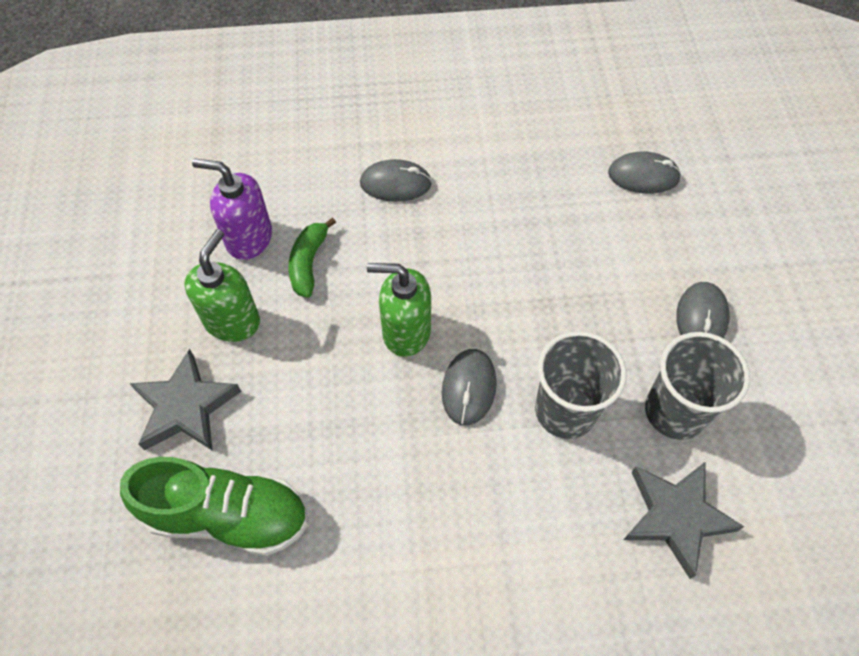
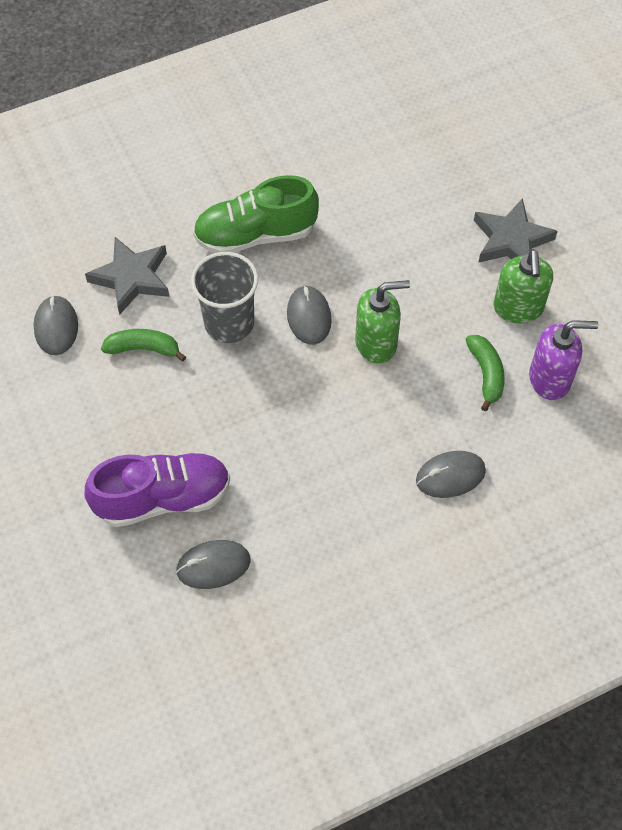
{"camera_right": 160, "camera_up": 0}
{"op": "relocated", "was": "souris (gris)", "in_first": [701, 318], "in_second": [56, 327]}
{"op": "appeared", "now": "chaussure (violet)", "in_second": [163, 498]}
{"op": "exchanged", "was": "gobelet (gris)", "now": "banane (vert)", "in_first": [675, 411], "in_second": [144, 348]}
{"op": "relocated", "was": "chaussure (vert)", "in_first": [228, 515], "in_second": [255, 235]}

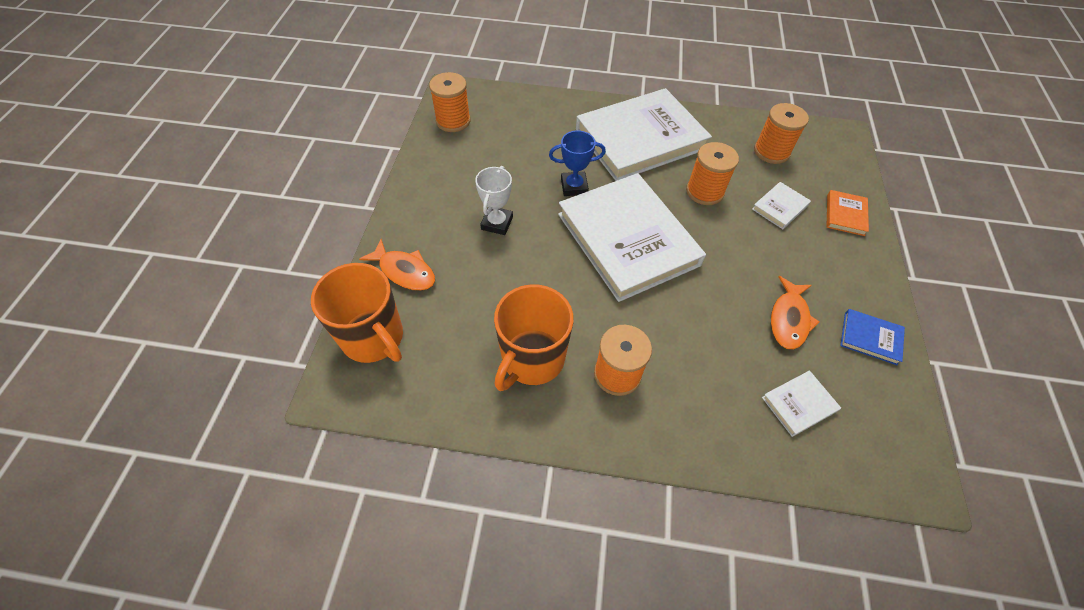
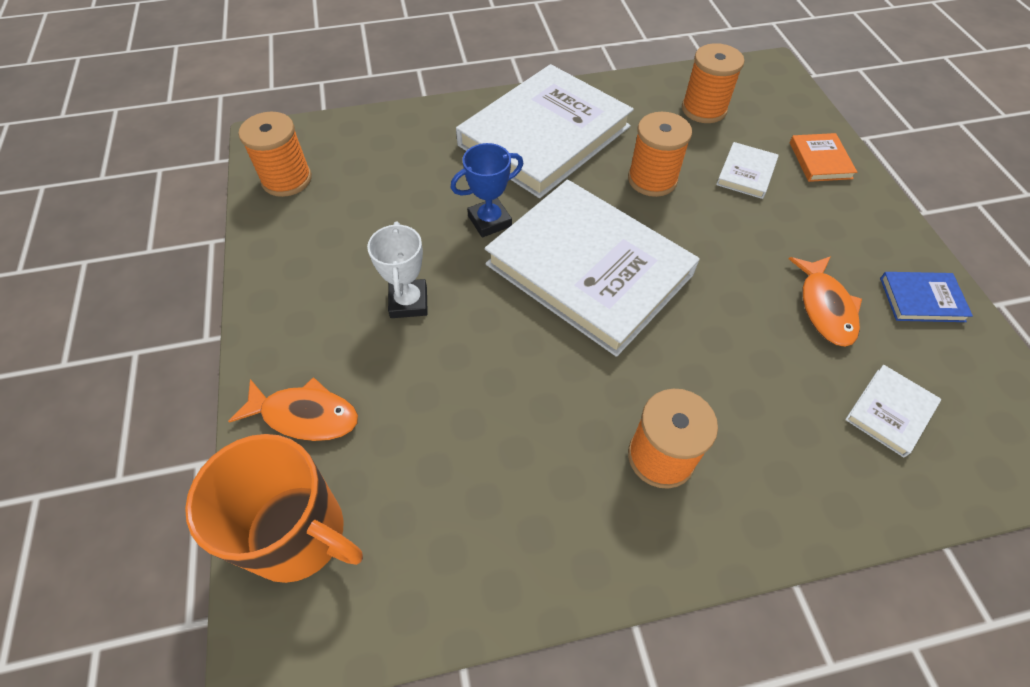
{"camera_right": -20, "camera_up": 0}
{"op": "missing", "was": "tasse (orange)", "in_first": [532, 359]}

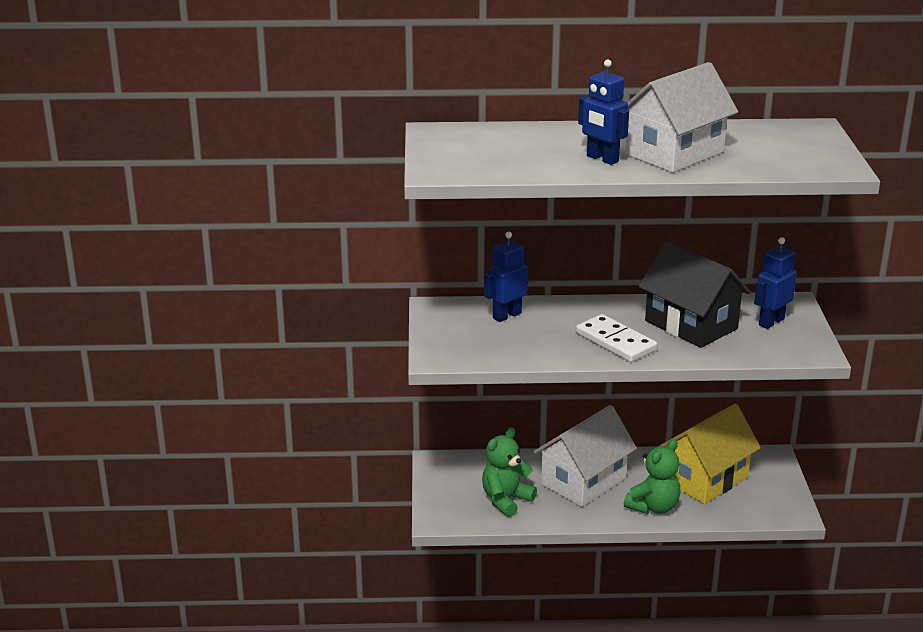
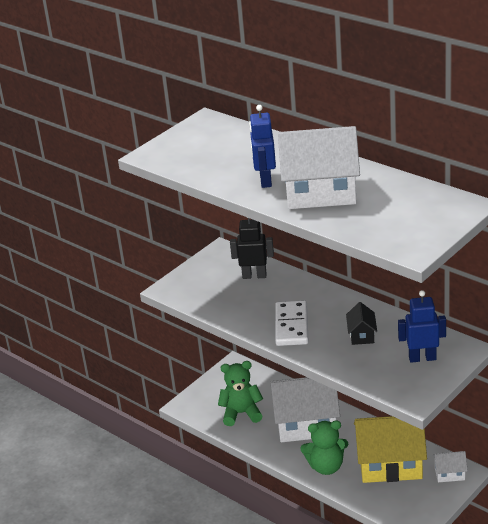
{"camera_right": 45, "camera_up": 5}
{"op": "colour", "was": "robot (bleu)", "now": "robot (noir)", "in_first": [506, 315], "in_second": [254, 276]}
{"op": "size", "was": "maison (noir)", "in_first": [691, 325], "in_second": [362, 335], "ratio": 0.45}
{"op": "appeared", "now": "maison (blanc)", "in_second": [449, 474]}

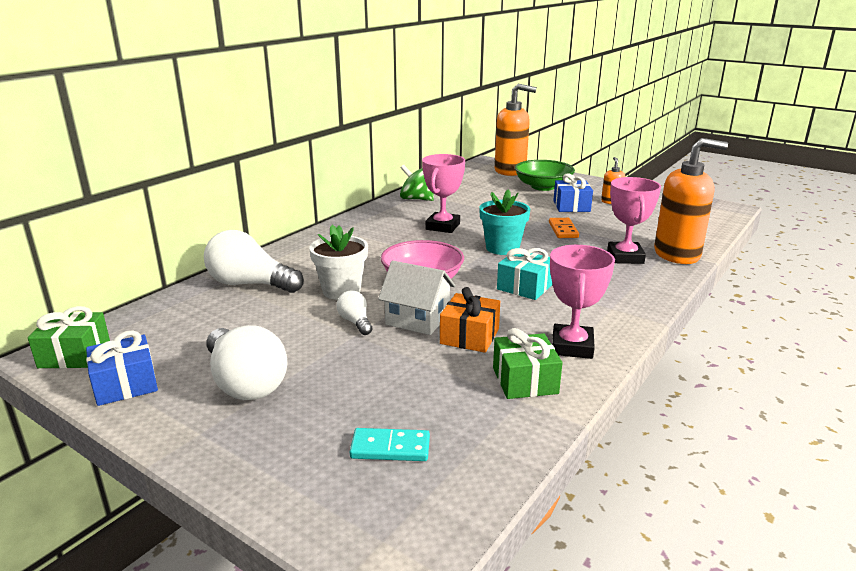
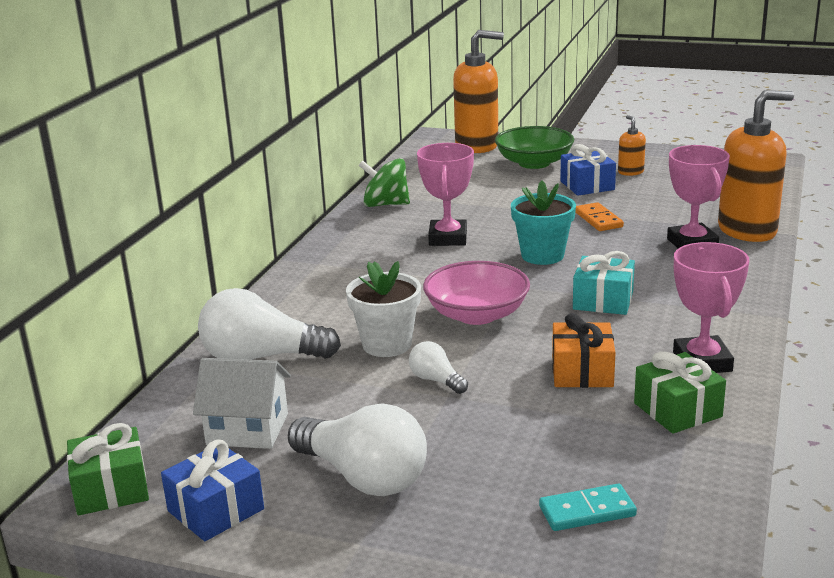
{"camera_right": -15, "camera_up": 0}
{"op": "relocated", "was": "maison (blanc)", "in_first": [417, 319], "in_second": [247, 429]}

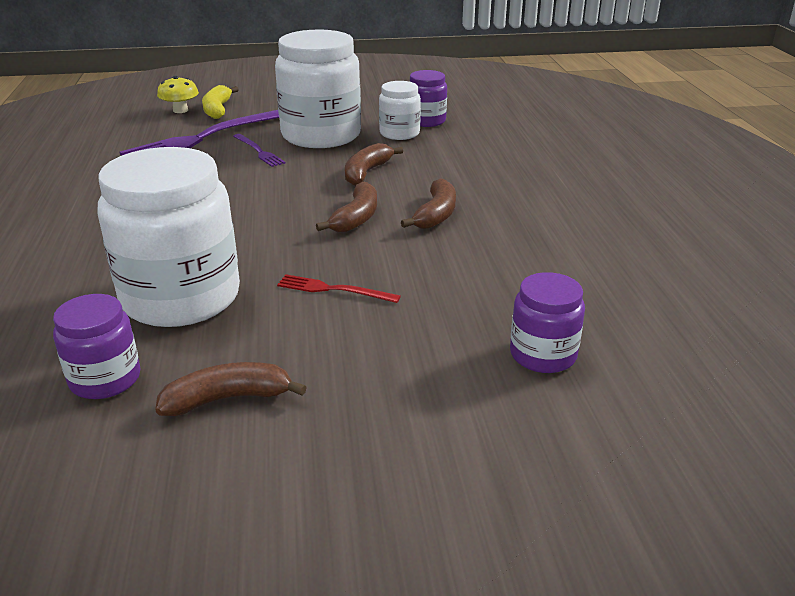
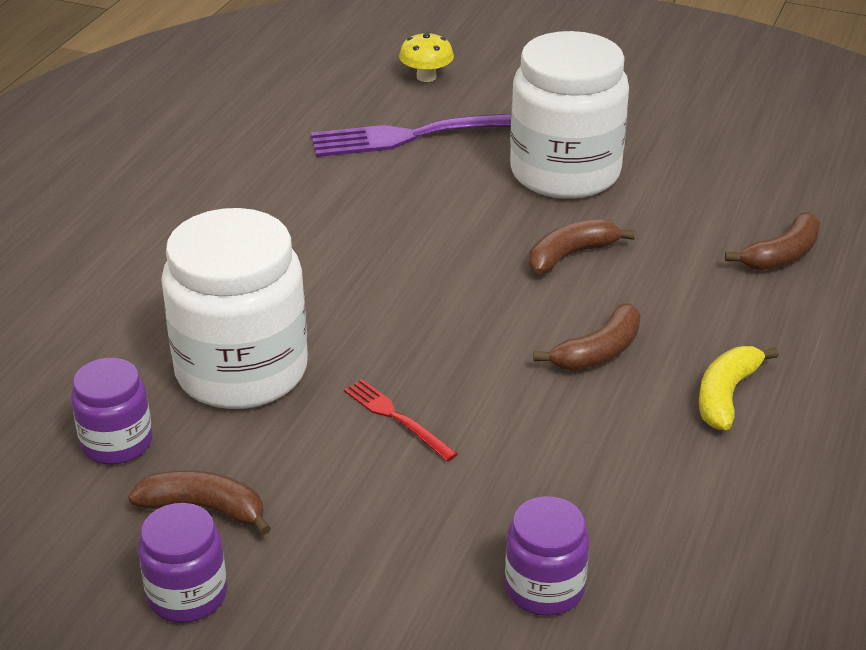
{"camera_right": 30, "camera_up": 5}
{"op": "relocated", "was": "bocal (violet)", "in_first": [426, 121], "in_second": [187, 595]}
{"op": "relocated", "was": "banane (jaune)", "in_first": [217, 110], "in_second": [726, 395]}
{"op": "relocated", "was": "banane (marron)", "in_first": [356, 218], "in_second": [782, 255]}
{"op": "missing", "was": "fourchette (violet)", "in_first": [259, 151]}
{"op": "missing", "was": "bocal (blanc)", "in_first": [399, 133]}

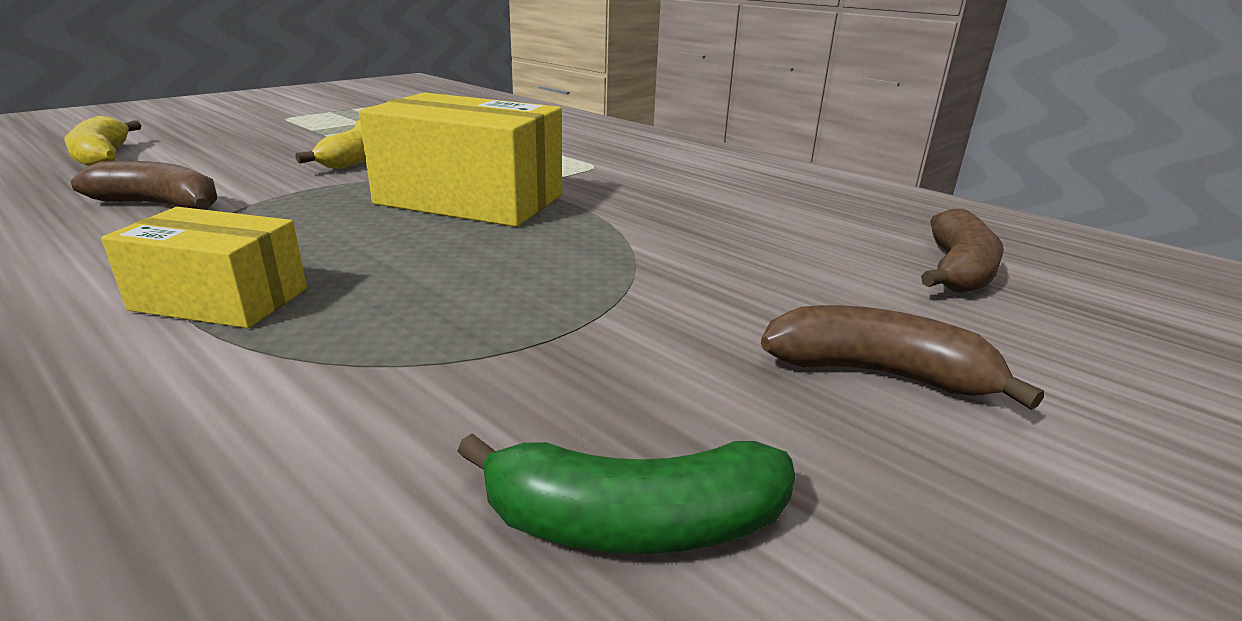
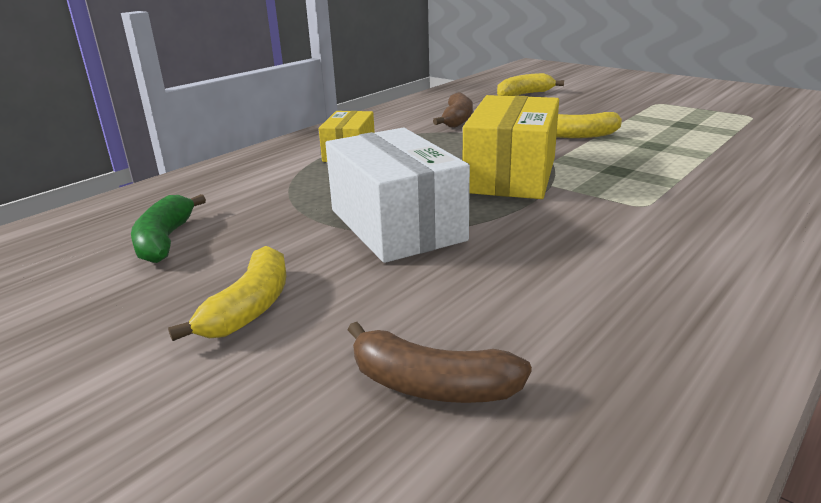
{"camera_right": 90, "camera_up": 0}
{"op": "colour", "was": "banane (marron)", "now": "banane (jaune)", "in_first": [878, 373], "in_second": [250, 308]}
{"op": "appeared", "now": "boîte (blanc)", "in_second": [396, 225]}

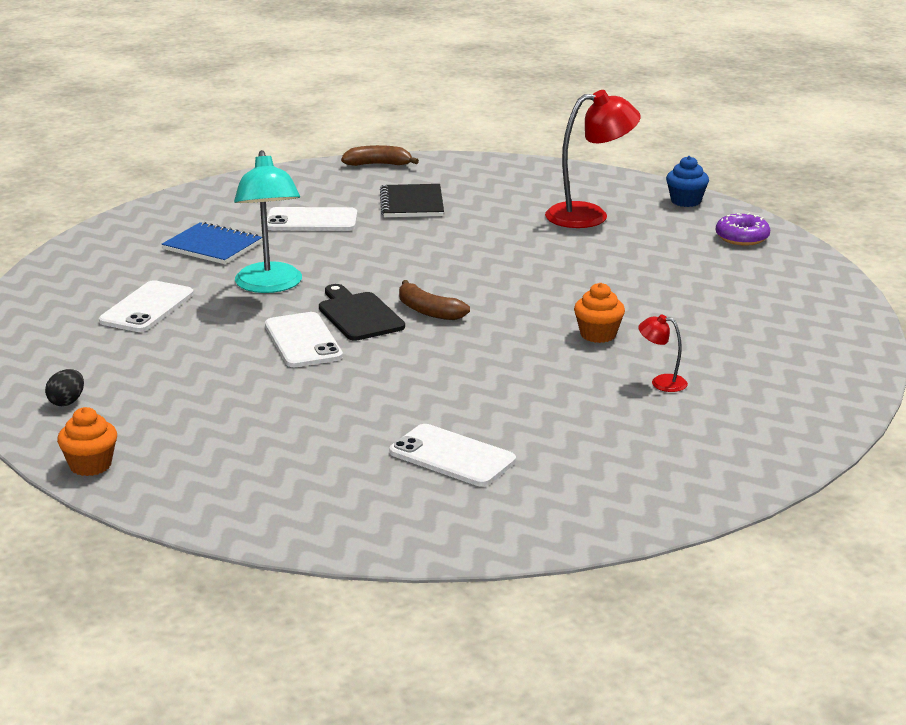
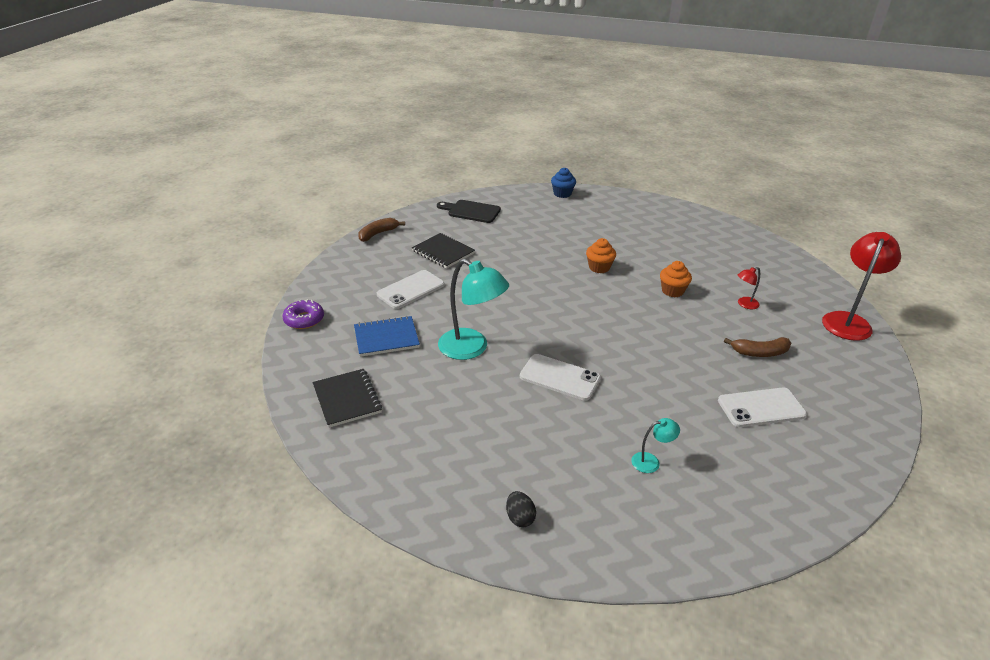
{"camera_right": -45, "camera_up": 10}
{"op": "relocated", "was": "beignet (violet)", "in_first": [742, 237], "in_second": [304, 319]}
{"op": "appeared", "now": "carnet (noir)", "in_second": [347, 399]}
{"op": "relocated", "was": "planche à découper (noir)", "in_first": [359, 315], "in_second": [471, 211]}
{"op": "relocated", "was": "muffin (orange)", "in_first": [90, 465], "in_second": [599, 267]}
{"op": "appeared", "now": "lampe (turquoise)", "in_second": [651, 461]}
{"op": "relocated", "was": "banane (marron)", "in_first": [428, 311], "in_second": [760, 353]}
{"op": "relocated", "was": "lampe (rouge)", "in_first": [589, 215], "in_second": [848, 321]}
{"op": "missing", "was": "téléphone (blanc)", "in_first": [147, 308]}

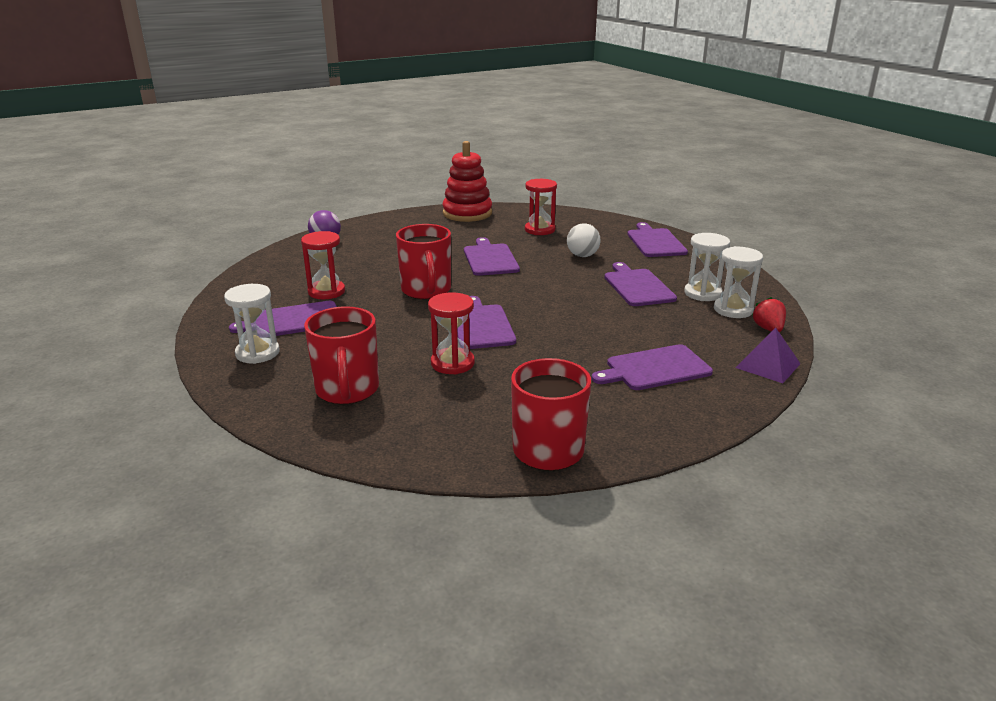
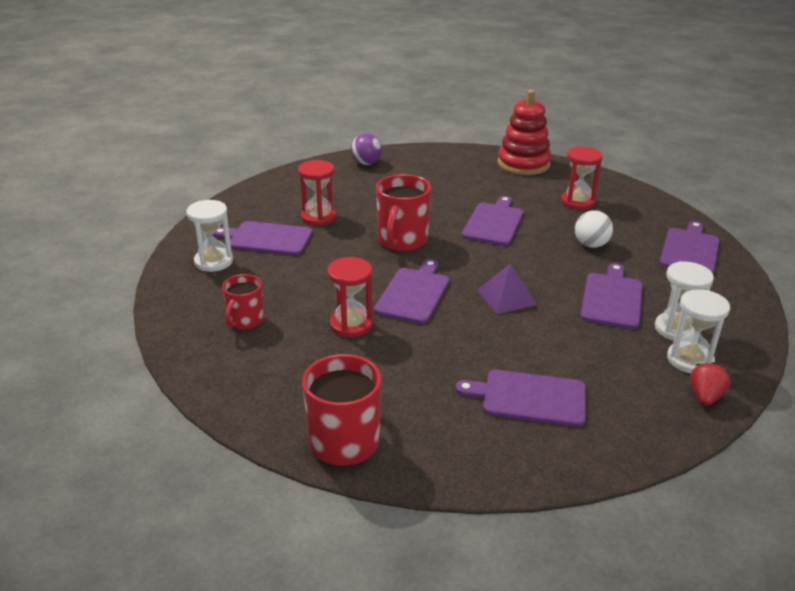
{"camera_right": 30, "camera_up": 5}
{"op": "size", "was": "tasse (rouge)", "in_first": [347, 390], "in_second": [245, 321], "ratio": 0.62}
{"op": "relocated", "was": "pyramide (violet)", "in_first": [768, 365], "in_second": [506, 297]}

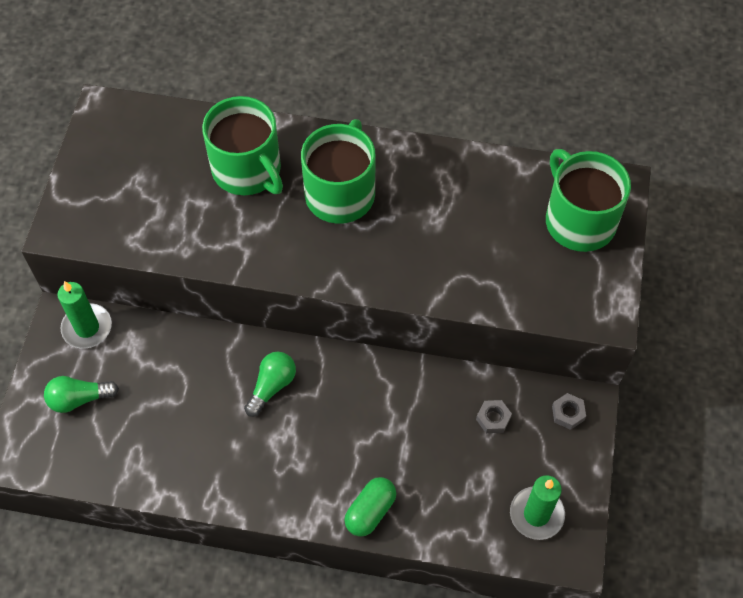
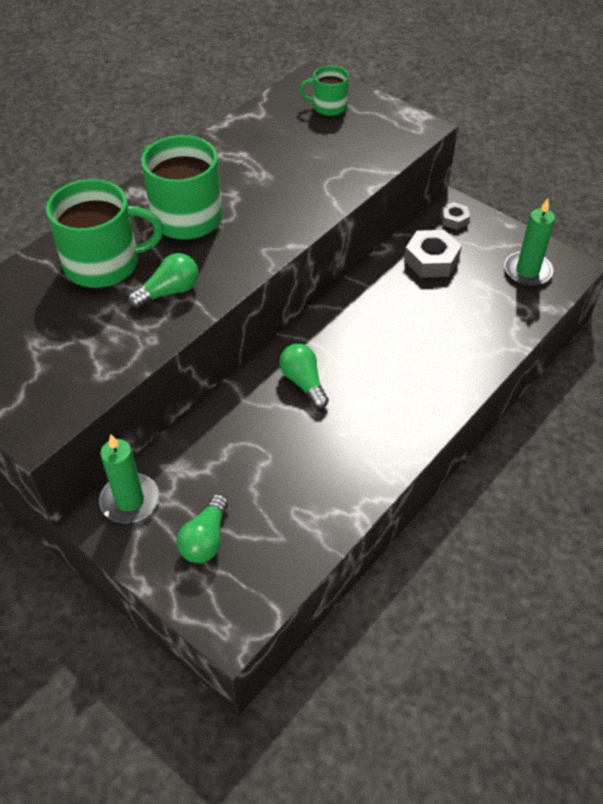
{"camera_right": -60, "camera_up": -10}
{"op": "appeared", "now": "ampoule (vert)", "in_second": [169, 292]}
{"op": "size", "was": "tasse (vert)", "in_first": [579, 220], "in_second": [328, 106], "ratio": 0.55}
{"op": "size", "was": "écrou (gris)", "in_first": [493, 418], "in_second": [431, 260], "ratio": 1.76}
{"op": "missing", "was": "gélule (vert)", "in_first": [370, 511]}

